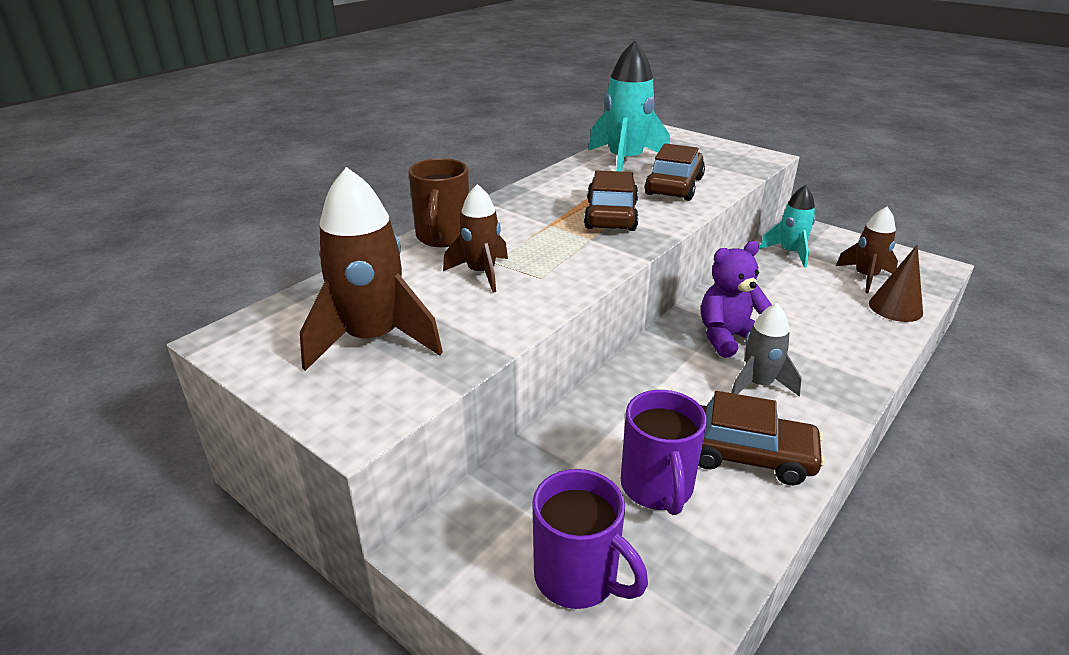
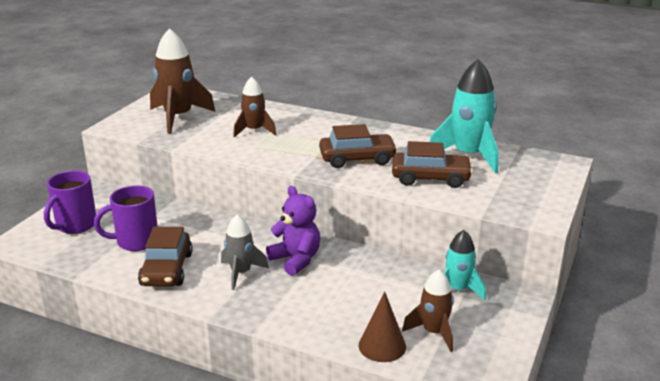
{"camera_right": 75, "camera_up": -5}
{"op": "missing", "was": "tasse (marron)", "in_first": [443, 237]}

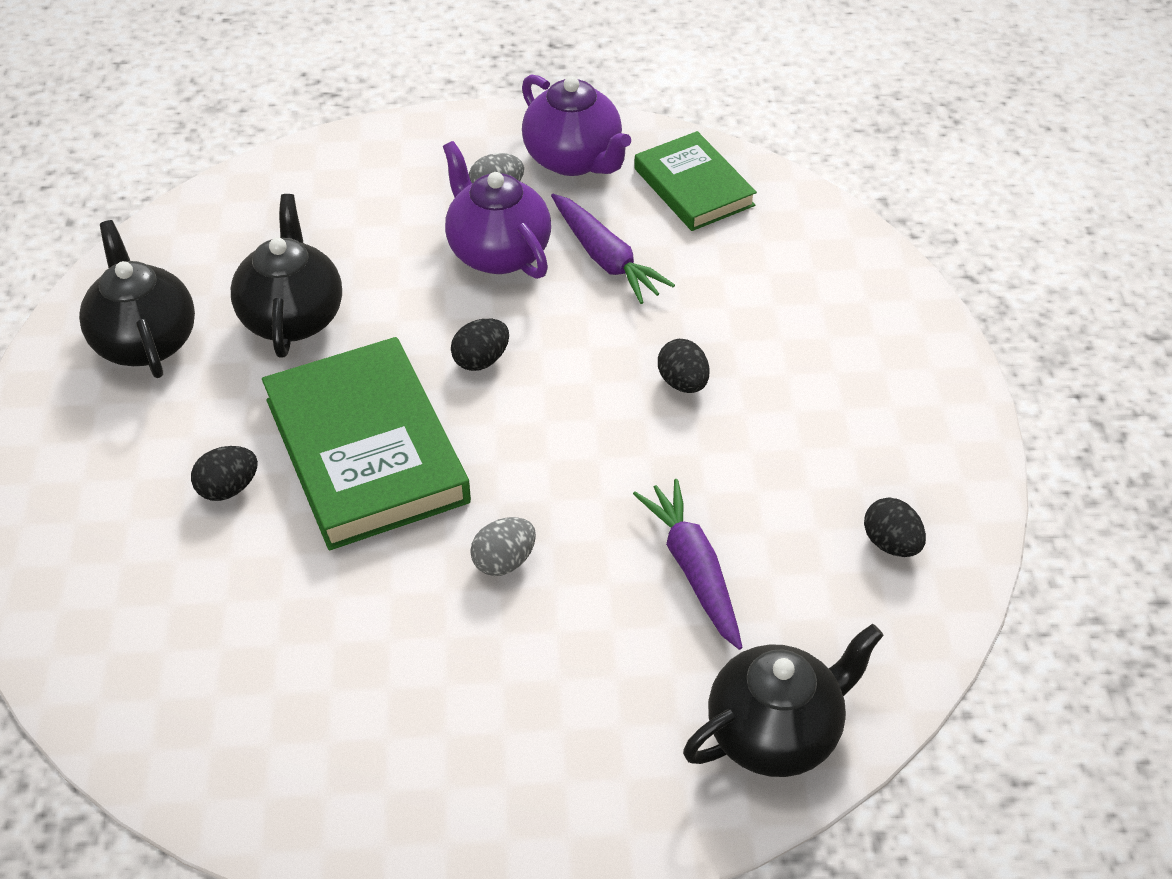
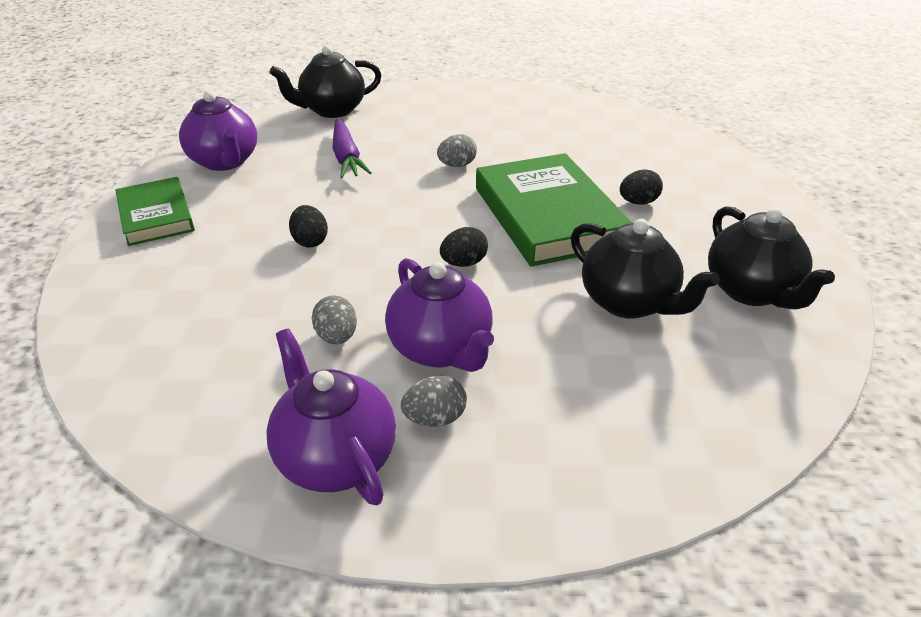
{"camera_right": -175, "camera_up": -10}
{"op": "relocated", "was": "livre (vert)", "in_first": [693, 187], "in_second": [156, 216]}
{"op": "exchanged", "was": "œuf (noir)", "now": "théière (violet)", "in_first": [891, 543], "in_second": [225, 162]}
{"op": "exchanged", "was": "carotte (violet)", "now": "œuf (gris)", "in_first": [606, 258], "in_second": [337, 337]}
{"op": "spun", "was": "théière (noir)", "in_first": [292, 317], "in_second": [629, 303], "clockwise": -45}

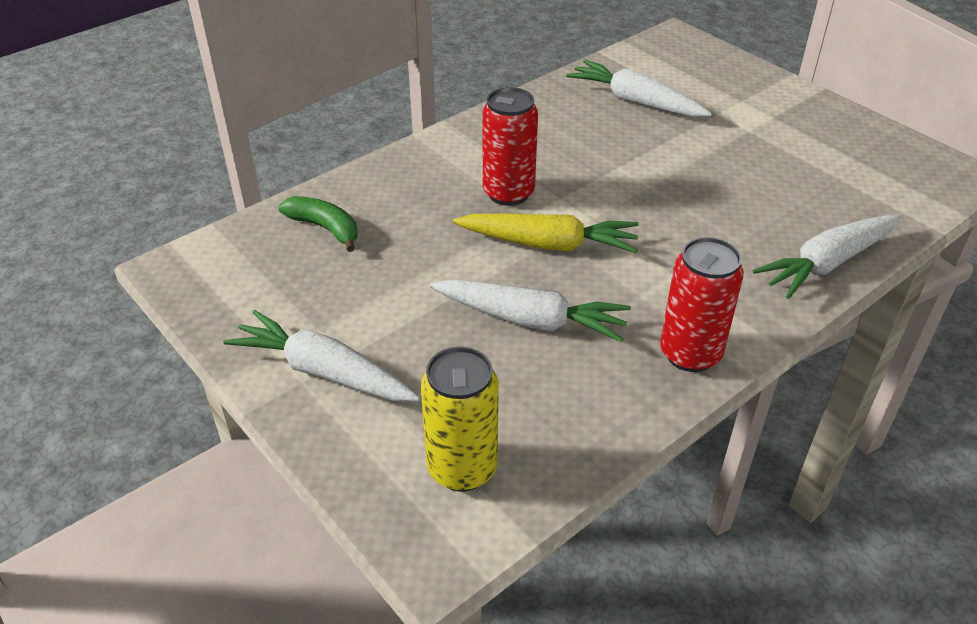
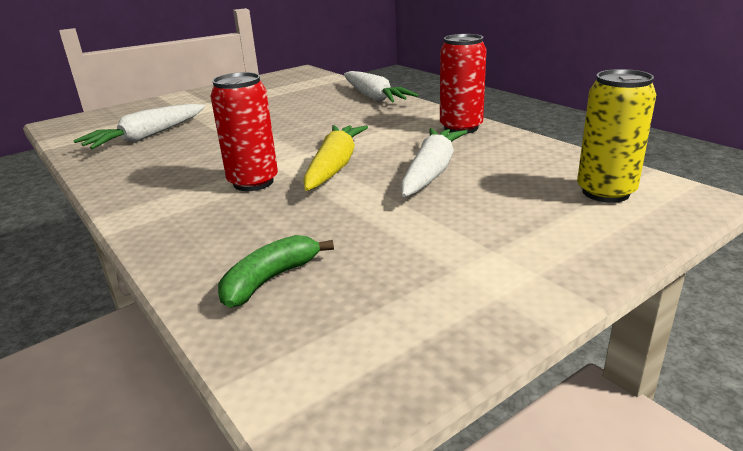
{"camera_right": -85, "camera_up": -15}
{"op": "missing", "was": "carotte (blanc)", "in_first": [323, 371]}

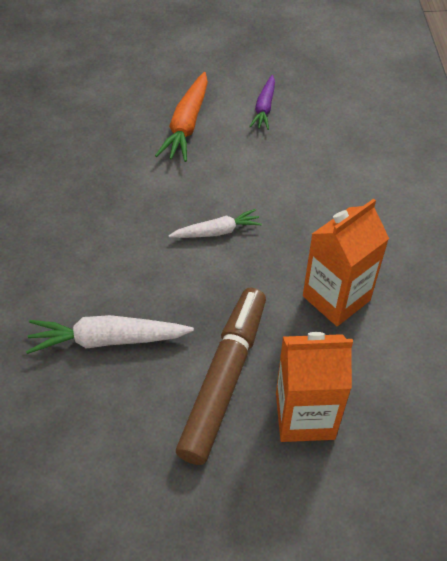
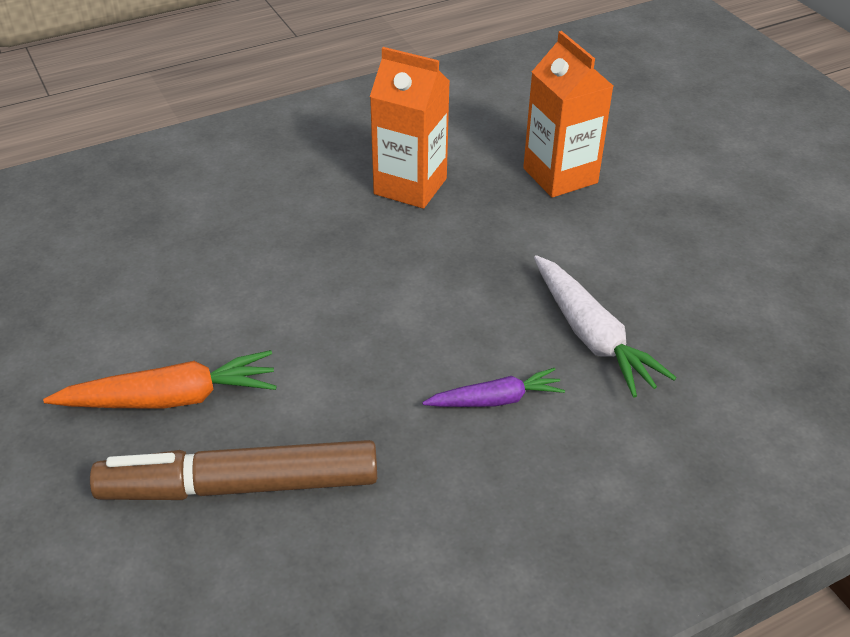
{"camera_right": -115, "camera_up": -10}
{"op": "relocated", "was": "feutre (marron)", "in_first": [224, 379], "in_second": [240, 486]}
{"op": "relocated", "was": "carotte (violet)", "in_first": [264, 108], "in_second": [496, 400]}
{"op": "missing", "was": "carotte (blanc)", "in_first": [217, 231]}

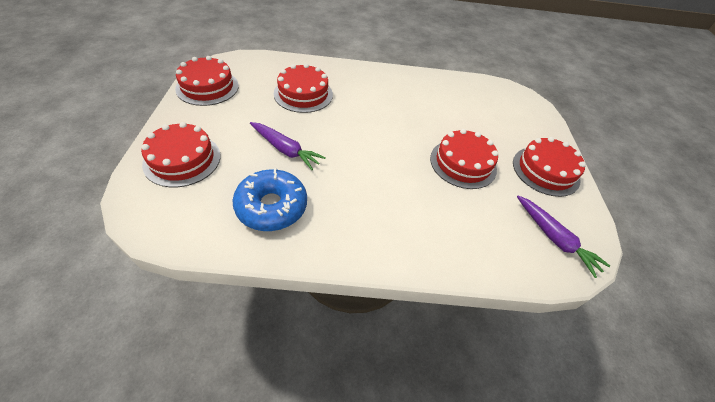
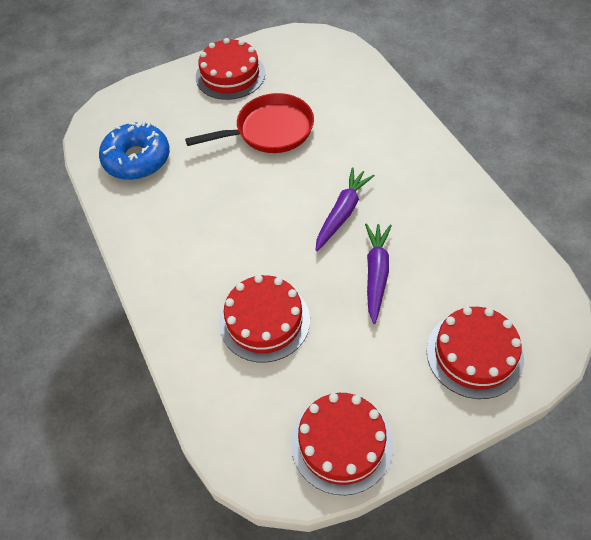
{"camera_right": -110, "camera_up": 5}
{"op": "relocated", "was": "beignet (bleu)", "in_first": [272, 206], "in_second": [137, 159]}
{"op": "exchanged", "was": "gâteau (rouge)", "now": "poêle (rouge)", "in_first": [463, 163], "in_second": [270, 130]}
{"op": "relocated", "was": "carotte (violet)", "in_first": [554, 238], "in_second": [342, 213]}

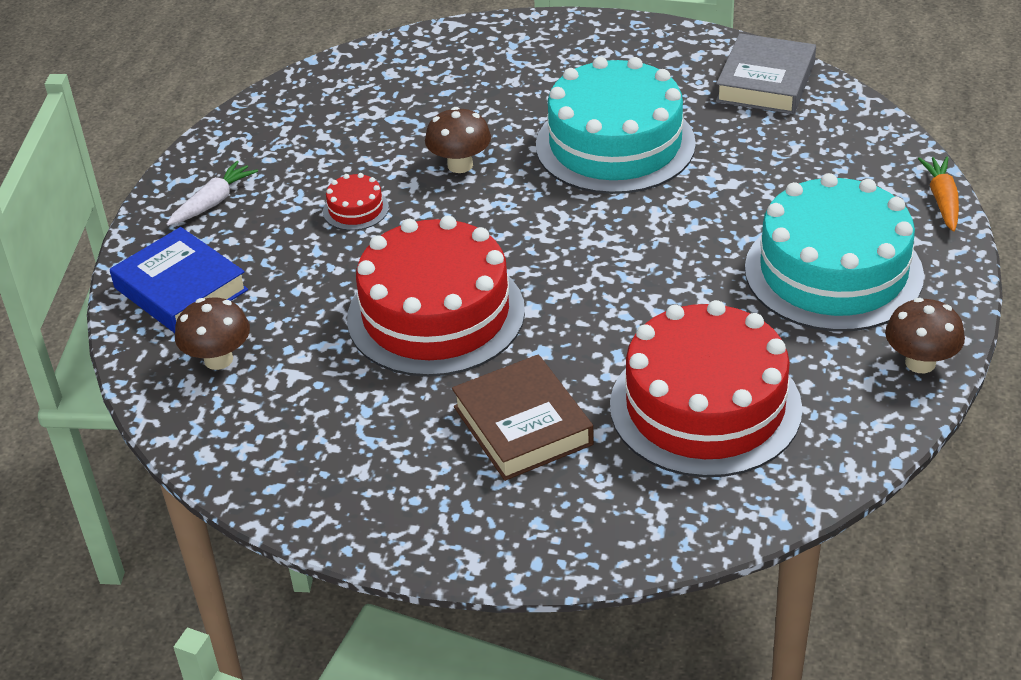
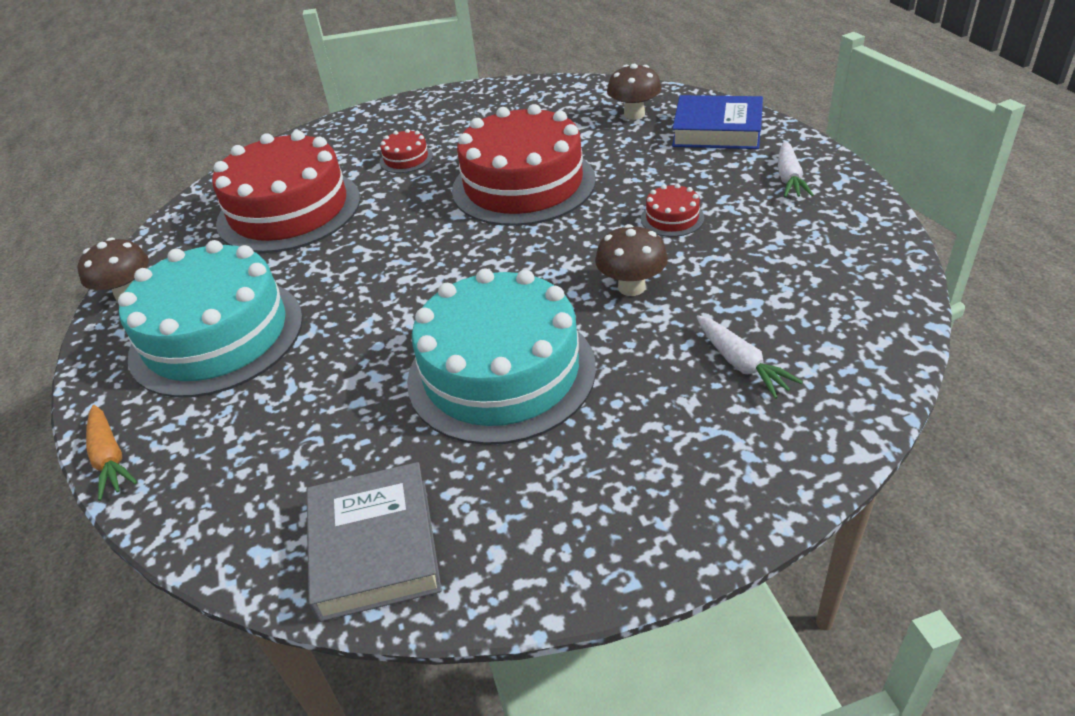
{"camera_right": 150, "camera_up": 0}
{"op": "exchanged", "was": "livre (marron)", "now": "gâteau (rouge)", "in_first": [522, 425], "in_second": [406, 159]}
{"op": "appeared", "now": "carotte (blanc)", "in_second": [741, 363]}

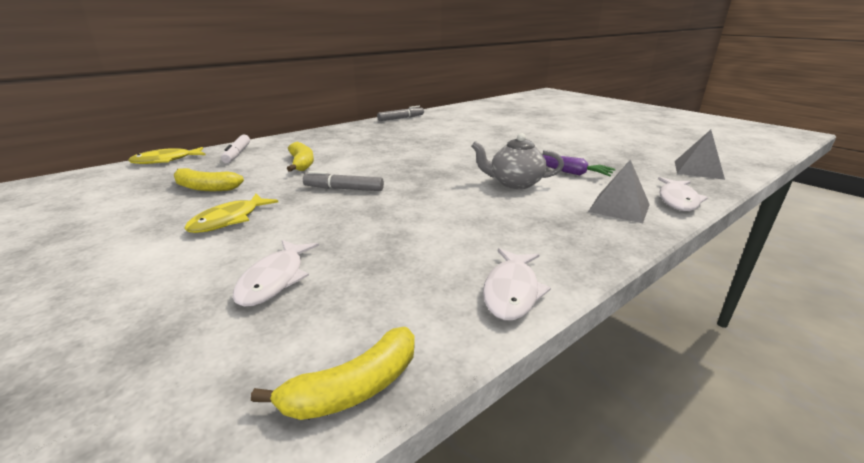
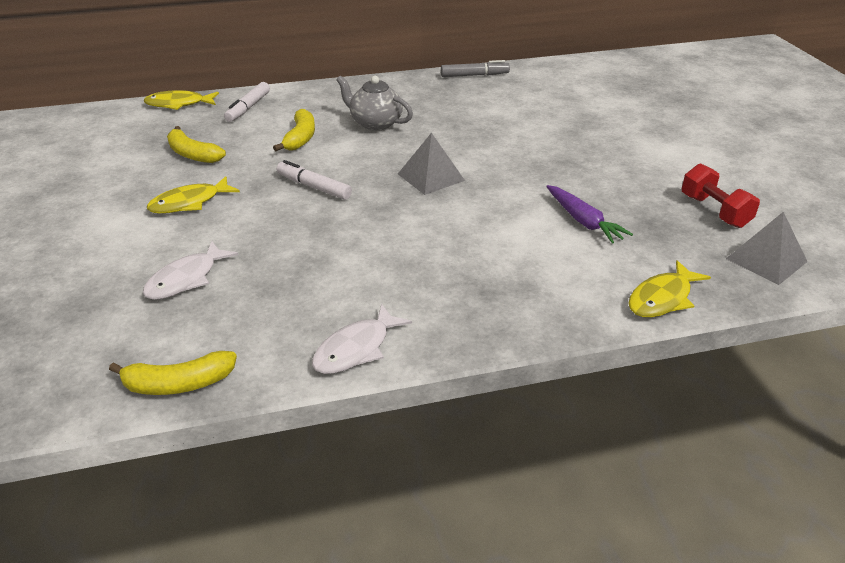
{"camera_right": 25, "camera_up": 10}
{"op": "colour", "was": "feutre (gris)", "now": "feutre (blanc)", "in_first": [343, 189], "in_second": [314, 187]}
{"op": "relocated", "was": "théière (gris)", "in_first": [515, 183], "in_second": [375, 123]}
{"op": "relocated", "was": "pyramide (gris)", "in_first": [619, 208], "in_second": [430, 177]}
{"op": "colour", "was": "poisson (blanc)", "now": "poisson (jaune)", "in_first": [677, 200], "in_second": [662, 298]}
{"op": "appeared", "now": "haltère (rouge)", "in_second": [714, 211]}

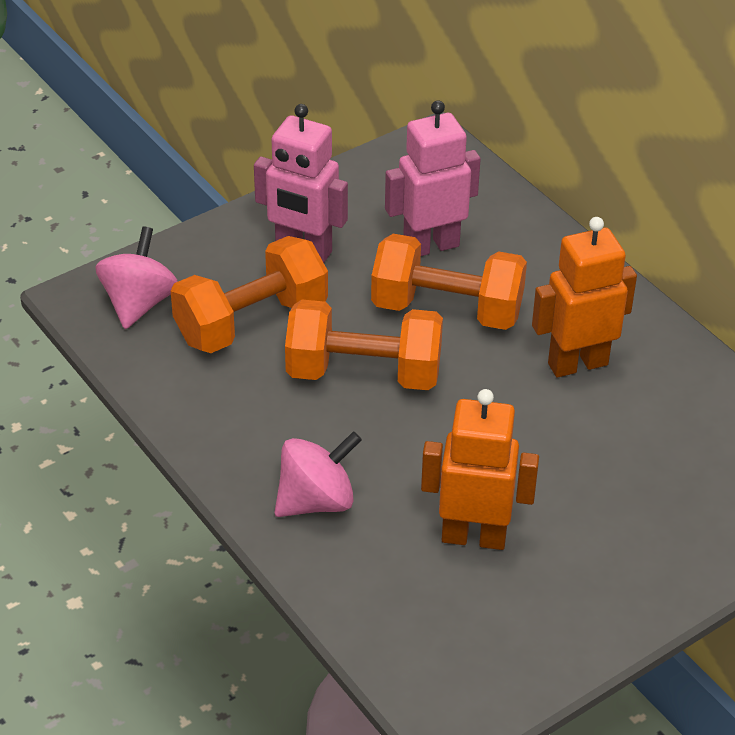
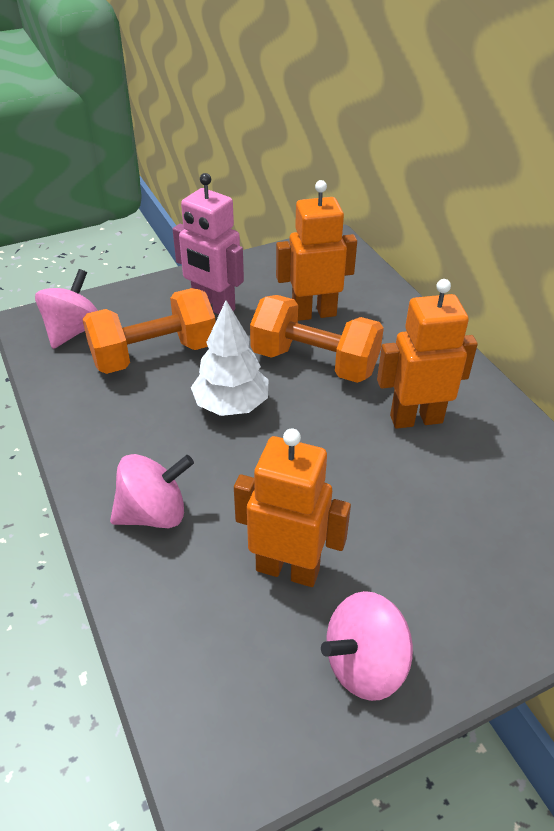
{"camera_right": 10, "camera_up": 0}
{"op": "exchanged", "was": "haltère (orange)", "now": "arbre (blanc)", "in_first": [364, 373], "in_second": [231, 405]}
{"op": "colour", "was": "robot (rose)", "now": "robot (orange)", "in_first": [430, 246], "in_second": [313, 313]}
{"op": "appeared", "now": "toupie (rose)", "in_second": [365, 664]}

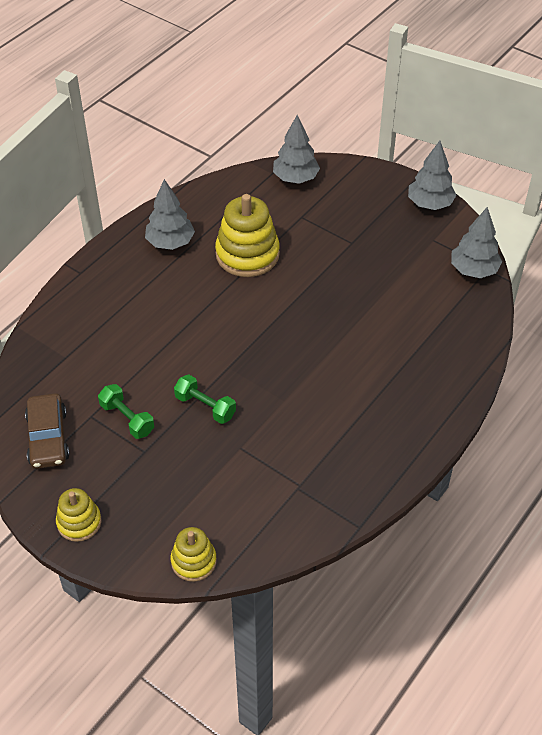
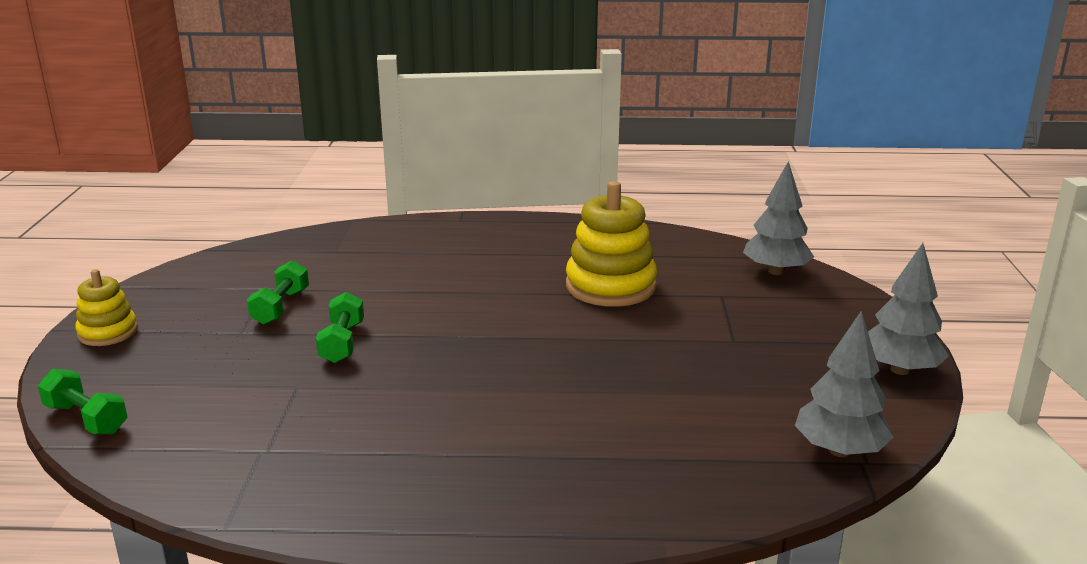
{"camera_right": 55, "camera_up": -25}
{"op": "exchanged", "was": "jouet à empiler (jaune)", "now": "haltère (vert)", "in_first": [193, 561], "in_second": [86, 419]}
{"op": "missing", "was": "voiture (marron)", "in_first": [48, 438]}
{"op": "missing", "was": "arbre (gris)", "in_first": [170, 242]}

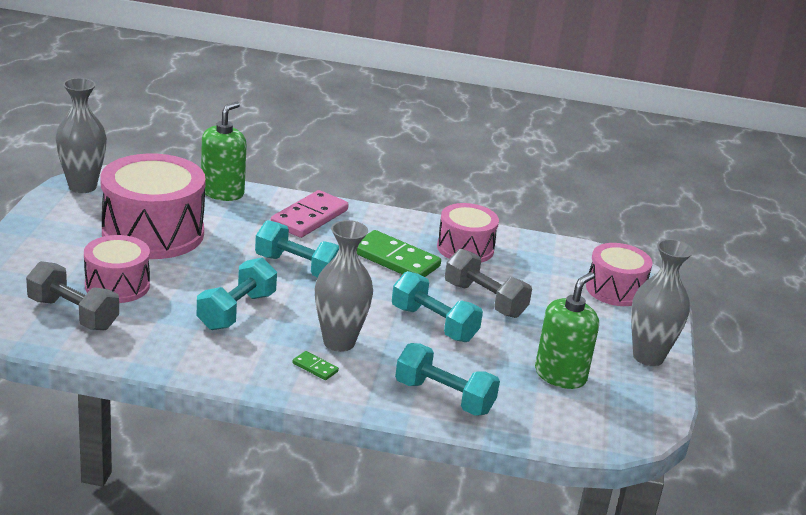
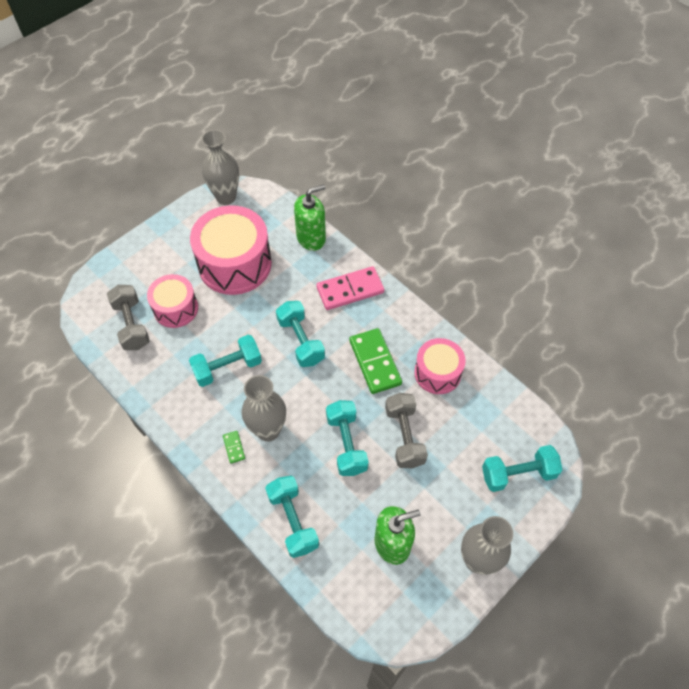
{"camera_right": 40, "camera_up": 30}
{"op": "exchanged", "was": "tambour (rose)", "now": "haltère (turquoise)", "in_first": [615, 290], "in_second": [518, 474]}

